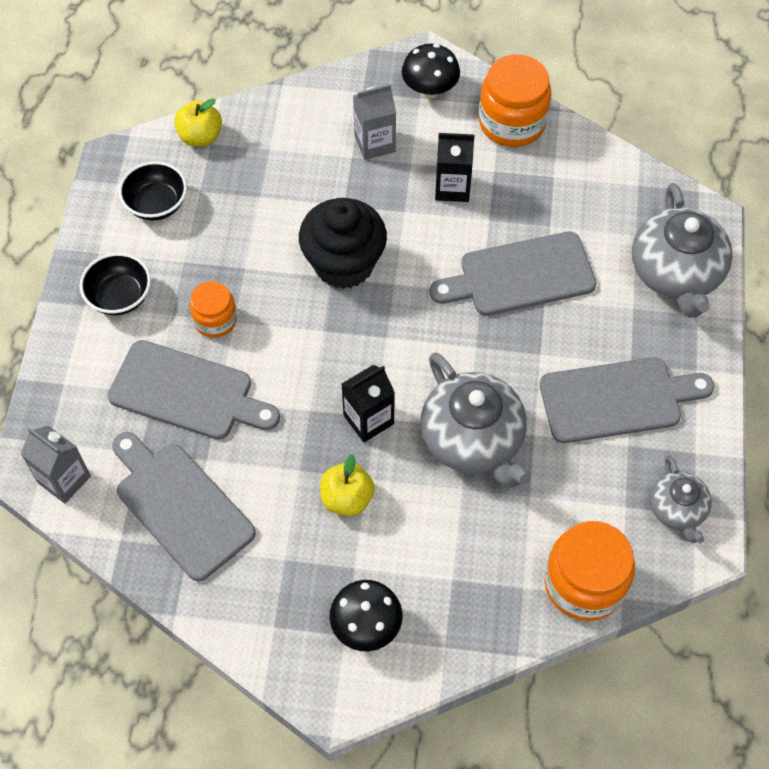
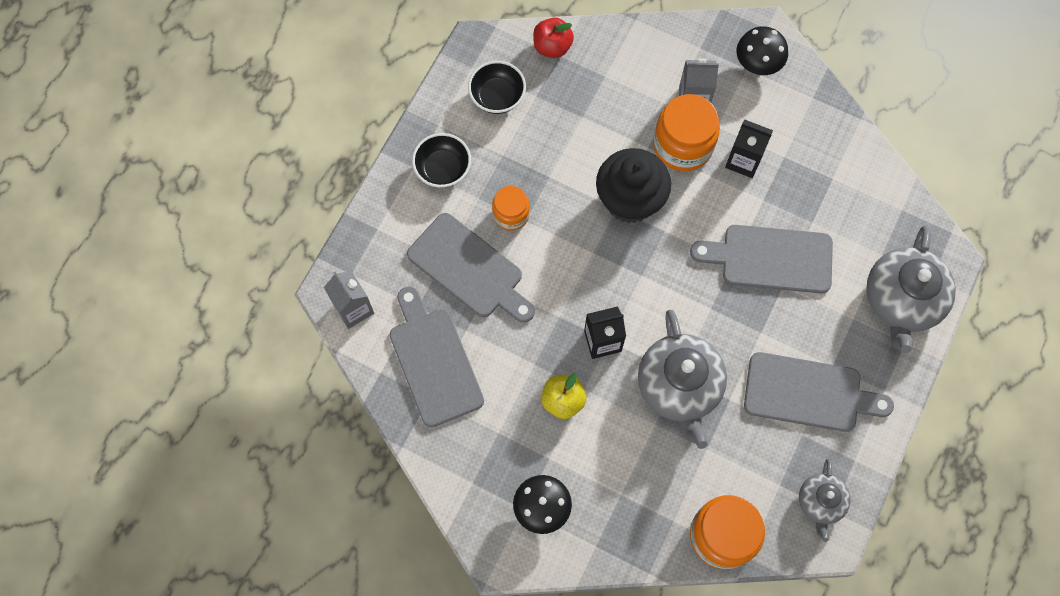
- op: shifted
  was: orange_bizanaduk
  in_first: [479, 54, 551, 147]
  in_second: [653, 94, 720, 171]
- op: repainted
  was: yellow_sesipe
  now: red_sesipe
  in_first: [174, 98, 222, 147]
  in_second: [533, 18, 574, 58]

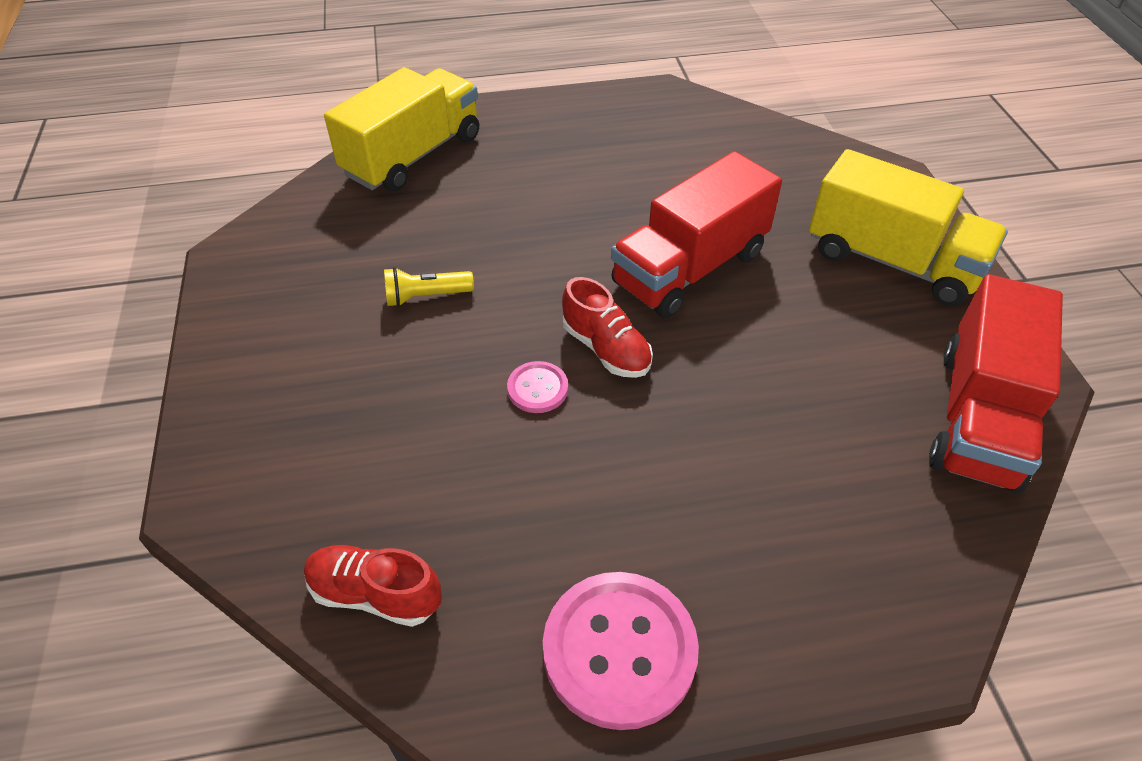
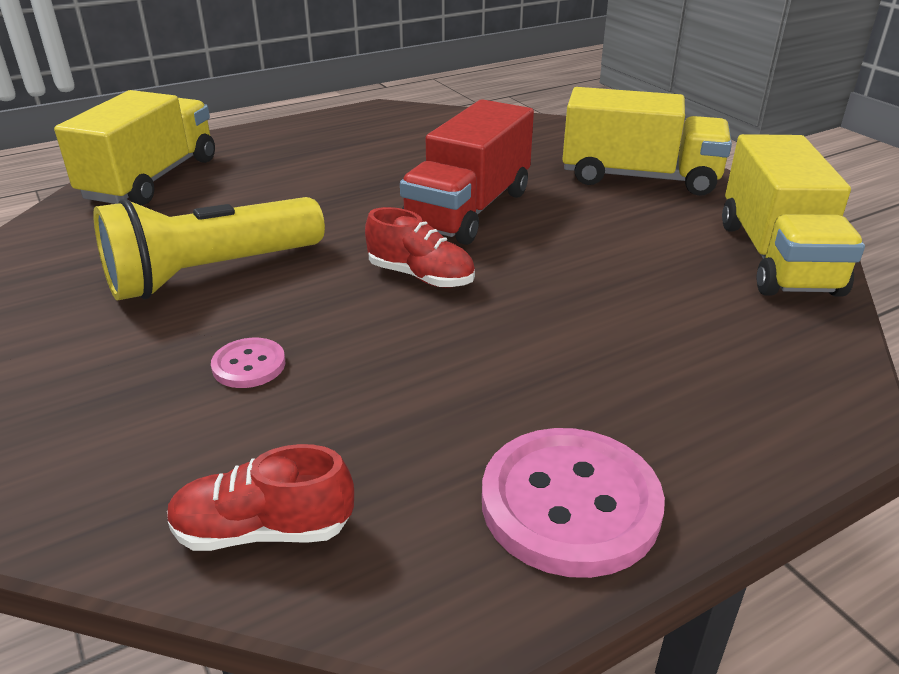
- op: shifted
  was: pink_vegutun
  in_first: [507, 361, 568, 413]
  in_second: [211, 338, 286, 388]
- op: repainted
  was: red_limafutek
  now: yellow_limafutek
  in_first: [929, 274, 1063, 493]
  in_second: [722, 134, 865, 297]
- op: scaled
  was: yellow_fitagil
  in_first: [384, 267, 474, 307]
  in_second: [93, 197, 325, 301]
  ratio: 2.22

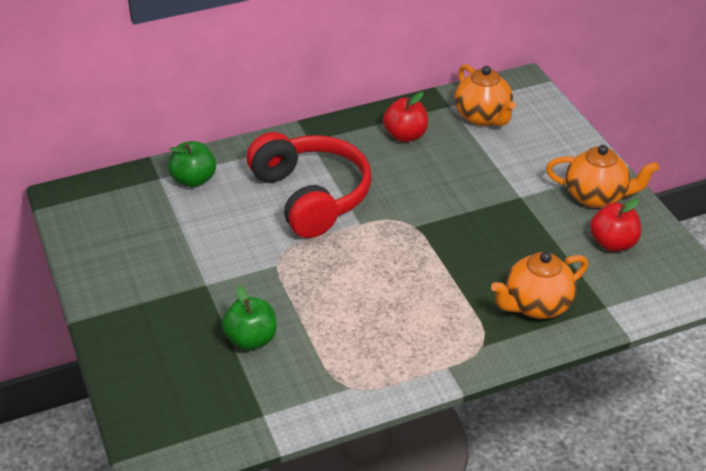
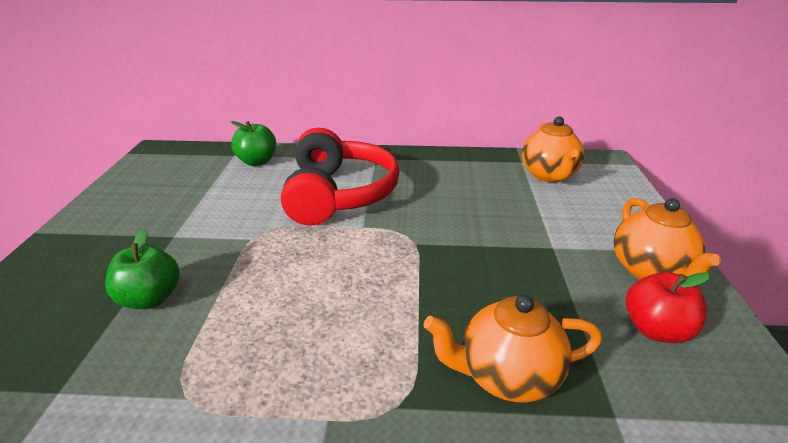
- op: gone
  was: red_sesipe
  in_first: [383, 92, 428, 142]
- op: rotated
  was: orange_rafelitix
  in_first: [546, 145, 659, 208]
  in_second: [613, 198, 721, 286]
  clockwise: 45

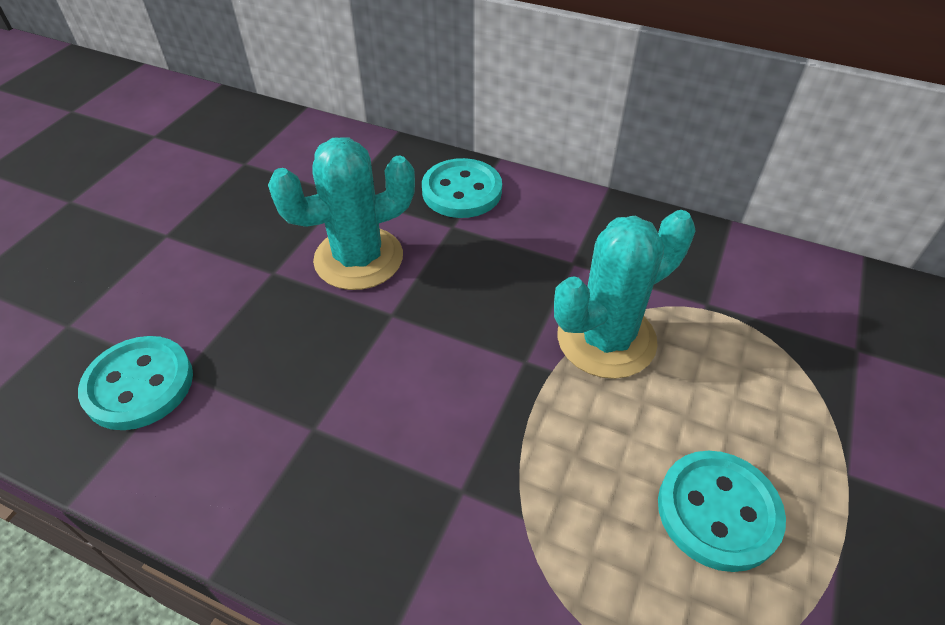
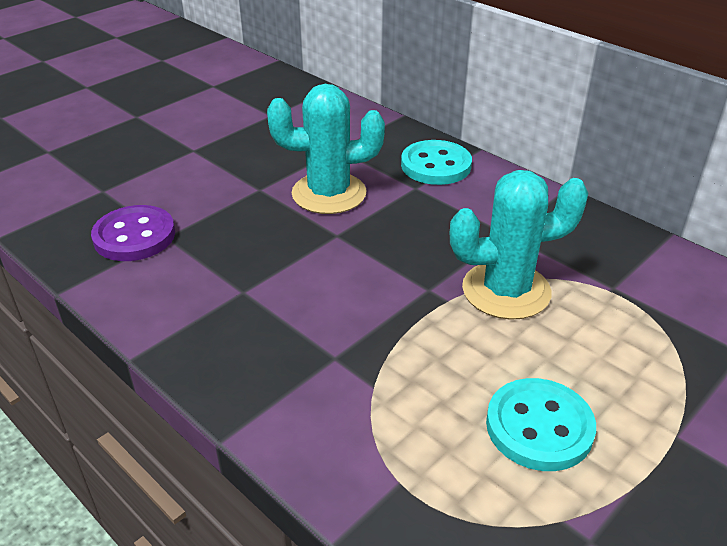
- op: repainted
  was: turquoise_vegutun
  now: purple_vegutun
  in_first: [78, 336, 193, 430]
  in_second: [91, 205, 175, 261]

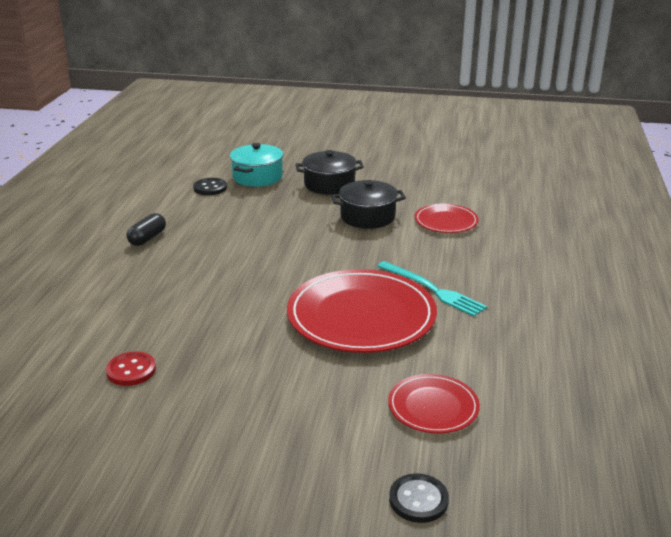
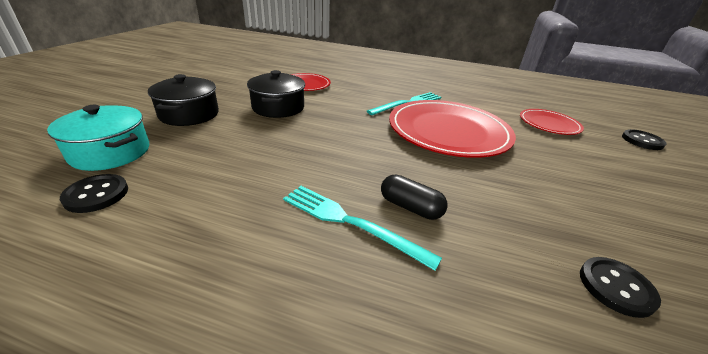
- op: new
  now: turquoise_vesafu
  in_second: [283, 186, 442, 271]
- op: shifted
  was: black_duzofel
  in_first: [127, 213, 166, 246]
  in_second: [381, 175, 448, 220]
- op: repainted
  was: red_vegutun
  now: black_vegutun
  in_first: [106, 351, 156, 386]
  in_second: [580, 257, 661, 318]

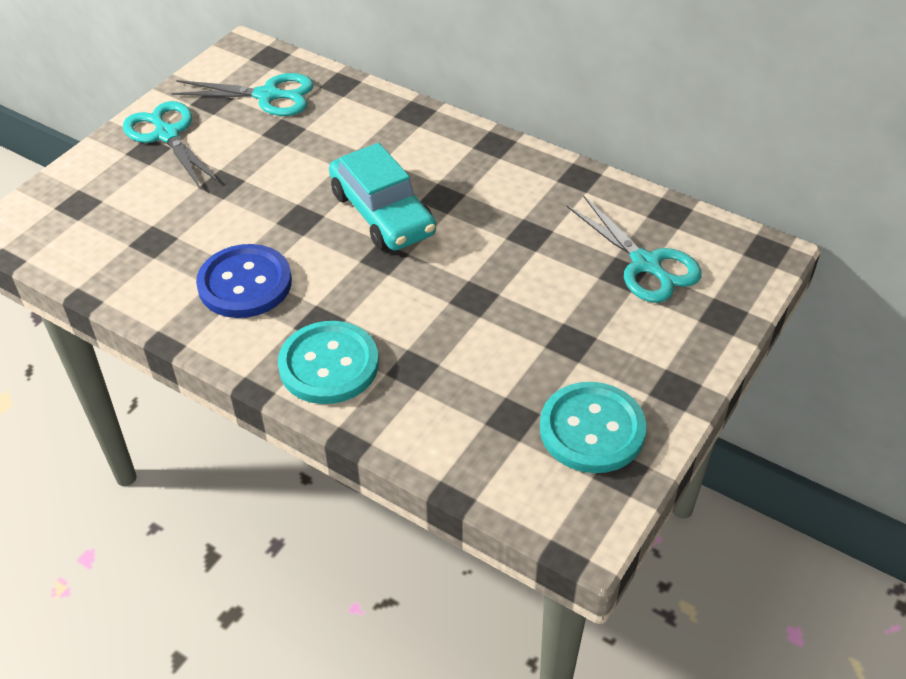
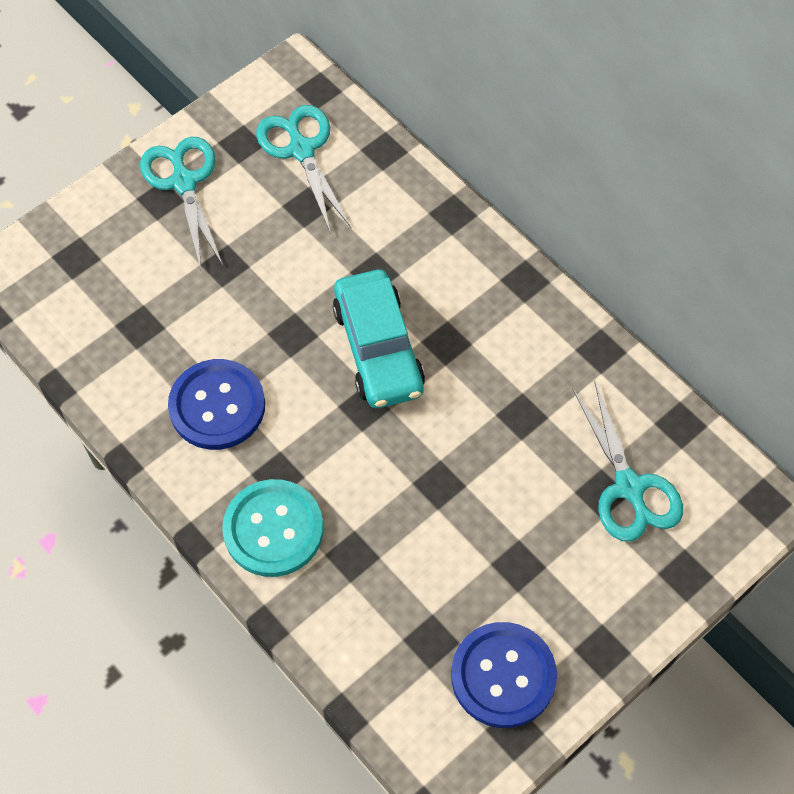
- op: repainted
  was: turquoise_vegutun
  now: blue_vegutun
  in_first: [540, 382, 647, 473]
  in_second: [451, 622, 557, 728]
- op: rotated
  was: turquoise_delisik
  in_first: [171, 73, 314, 116]
  in_second: [256, 105, 351, 234]
  clockwise: -135

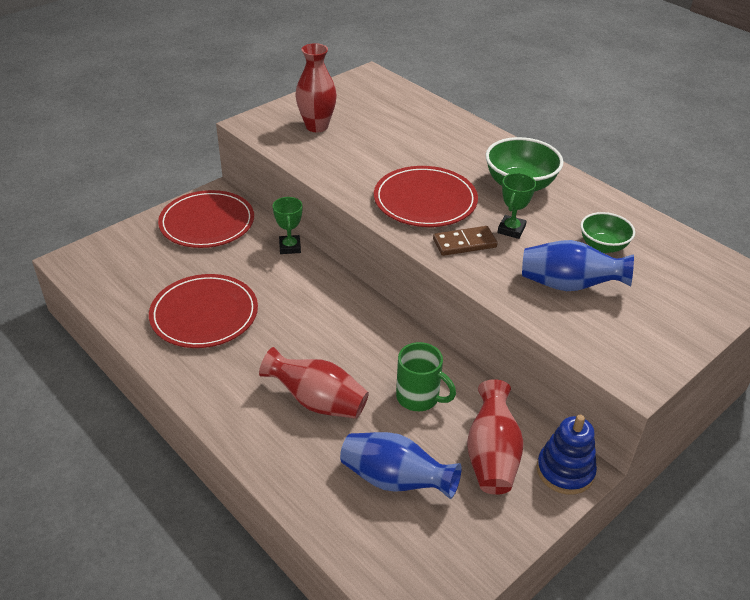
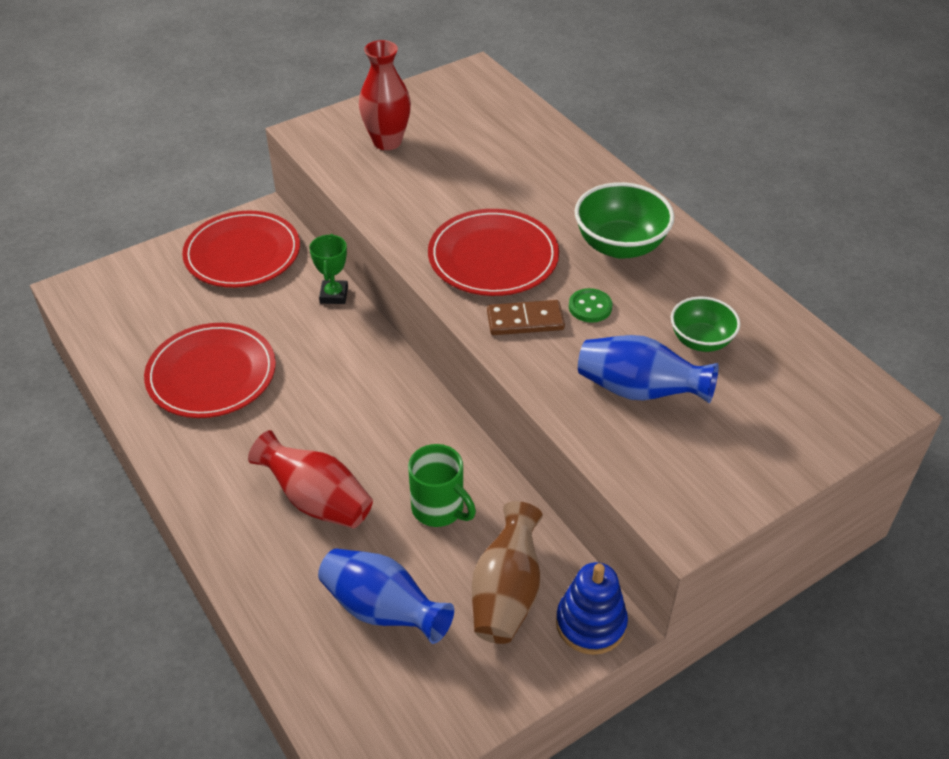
- op: swapped
  was: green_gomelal
  now: green_vegutun
  in_first: [497, 173, 536, 239]
  in_second: [569, 288, 612, 323]
- op: repainted
  was: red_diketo
  now: brown_diketo
  in_first: [467, 379, 524, 495]
  in_second: [472, 501, 543, 644]

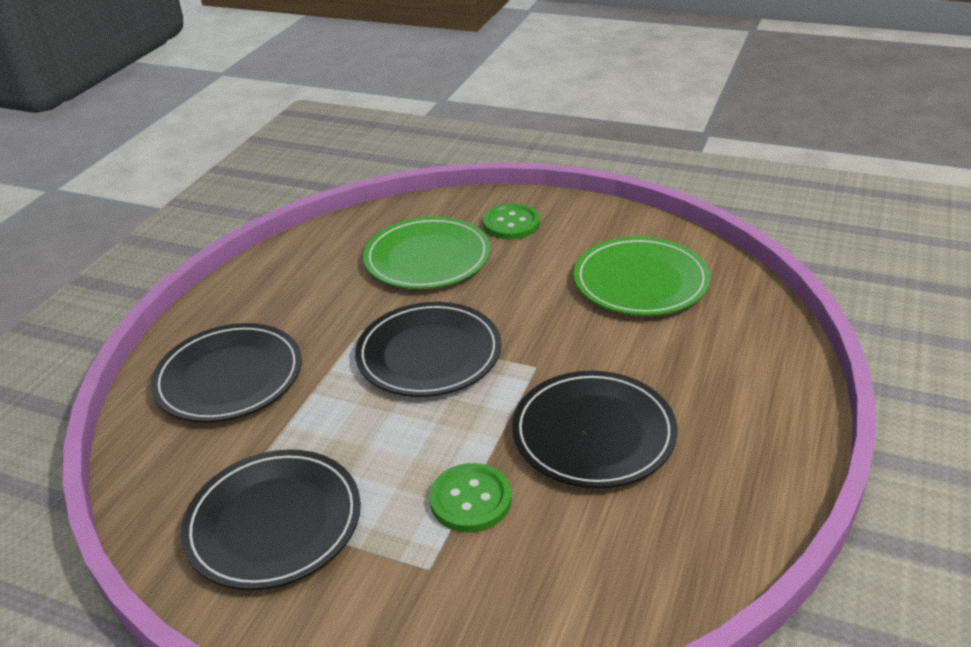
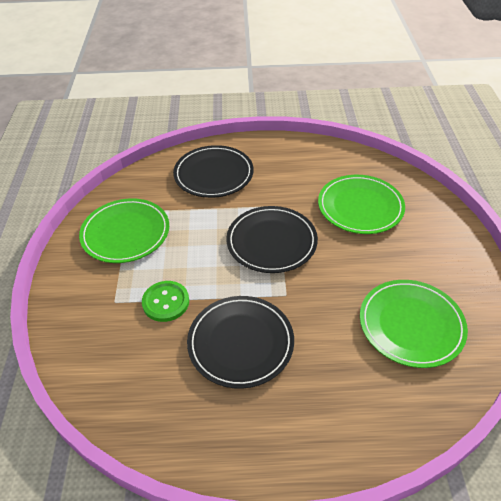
- op: gone
  was: green_vegutun
  in_first: [483, 203, 540, 240]
- op: repainted
  was: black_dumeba
  now: green_dumeba
  in_first: [181, 449, 361, 590]
  in_second: [79, 198, 169, 263]

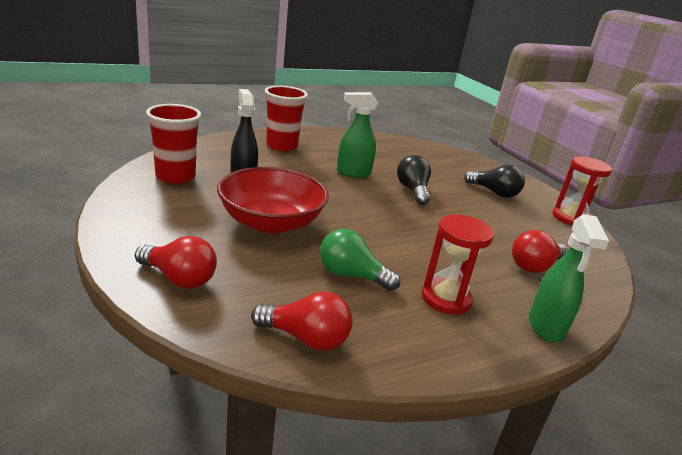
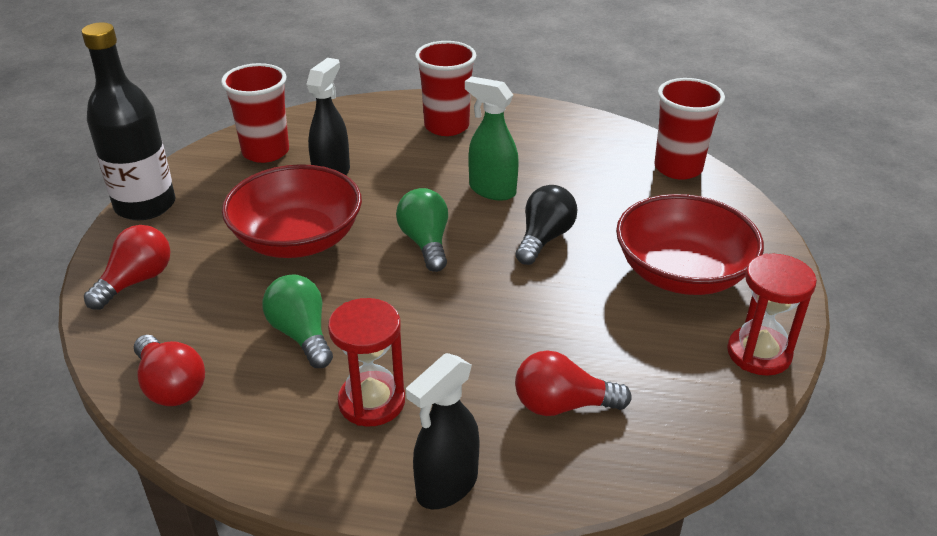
- op: new
  now: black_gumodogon
  in_second: [82, 22, 175, 220]
- op: new
  now: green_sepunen
  in_second: [396, 188, 448, 272]
- op: new
  now: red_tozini
  in_second: [654, 78, 725, 180]
- op: swapped
  was: black_sepunen
  now: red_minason
  in_first: [464, 164, 525, 198]
  in_second: [616, 194, 764, 295]
- op: repainted
  was: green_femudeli
  now: black_femudeli
  in_first: [529, 214, 609, 343]
  in_second: [406, 353, 480, 509]
- op: rotated
  was: red_sepunen
  in_first: [135, 236, 217, 289]
  in_second: [84, 225, 171, 310]
  clockwise: -120

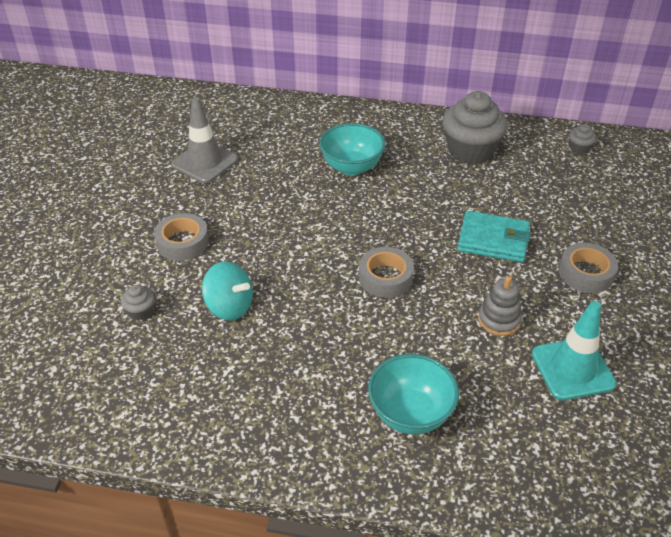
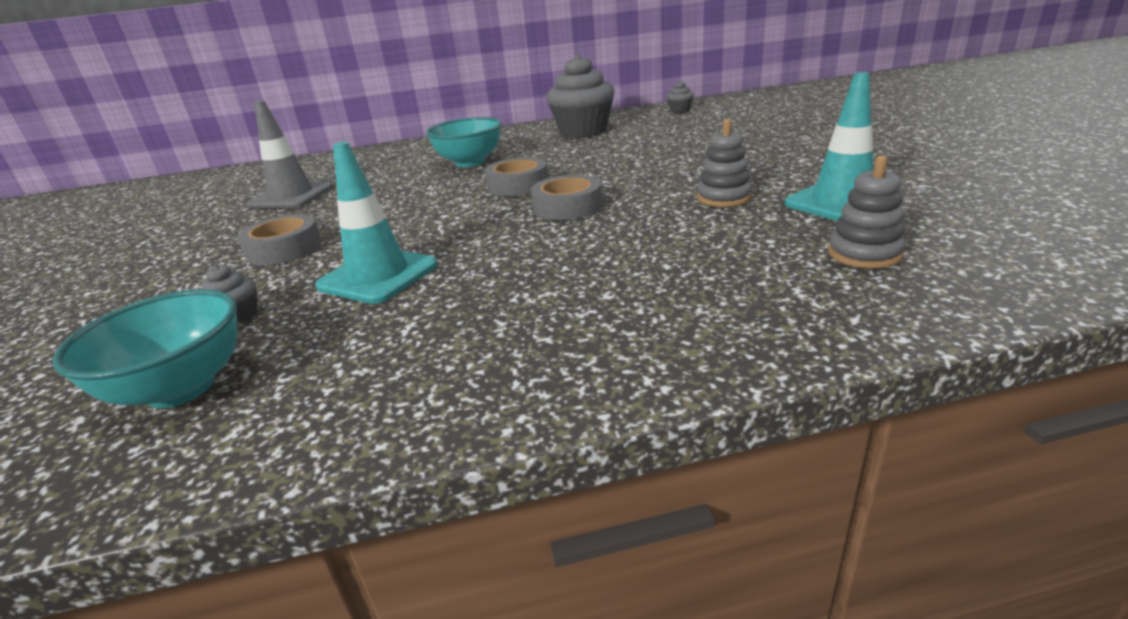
- op: gone
  was: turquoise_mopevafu
  in_first: [457, 211, 531, 263]
- op: new
  now: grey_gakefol
  in_second: [828, 156, 906, 269]
- op: shifted
  was: turquoise_minason
  in_first: [368, 354, 459, 435]
  in_second: [52, 289, 237, 408]
- op: shifted
  was: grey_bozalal
  in_first: [559, 243, 618, 293]
  in_second: [485, 157, 548, 196]
- op: swapped
  was: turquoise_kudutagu
  now: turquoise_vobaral
  in_first: [202, 261, 253, 320]
  in_second: [315, 142, 437, 304]

